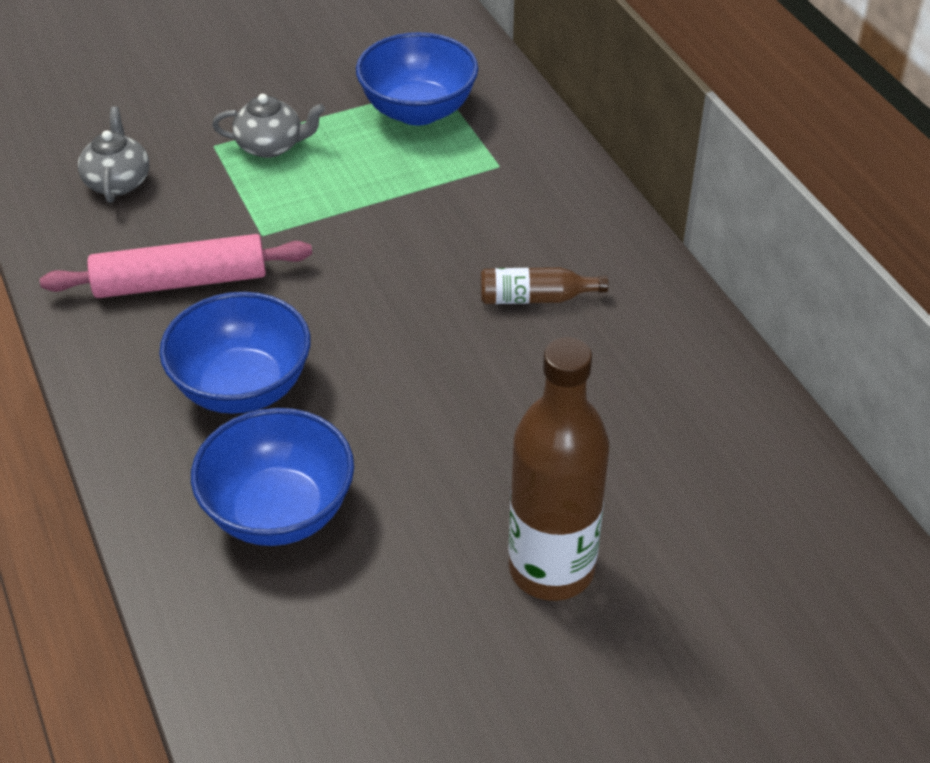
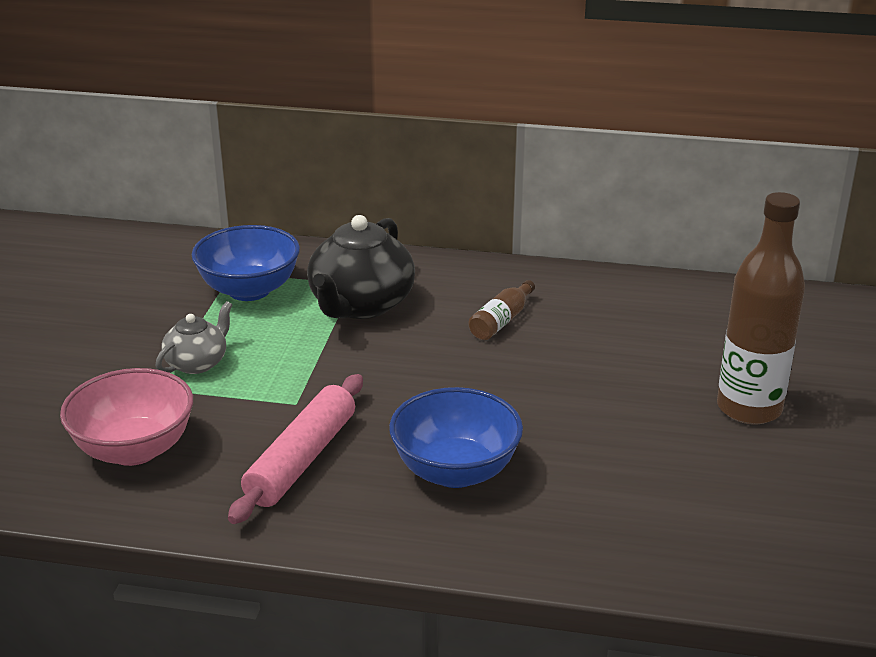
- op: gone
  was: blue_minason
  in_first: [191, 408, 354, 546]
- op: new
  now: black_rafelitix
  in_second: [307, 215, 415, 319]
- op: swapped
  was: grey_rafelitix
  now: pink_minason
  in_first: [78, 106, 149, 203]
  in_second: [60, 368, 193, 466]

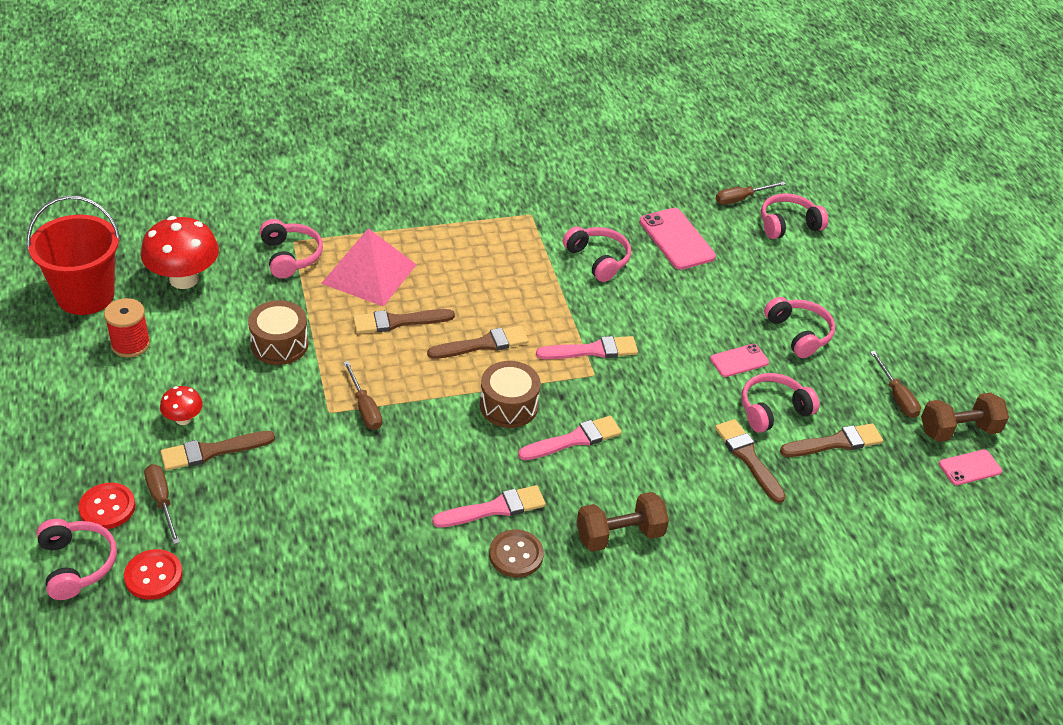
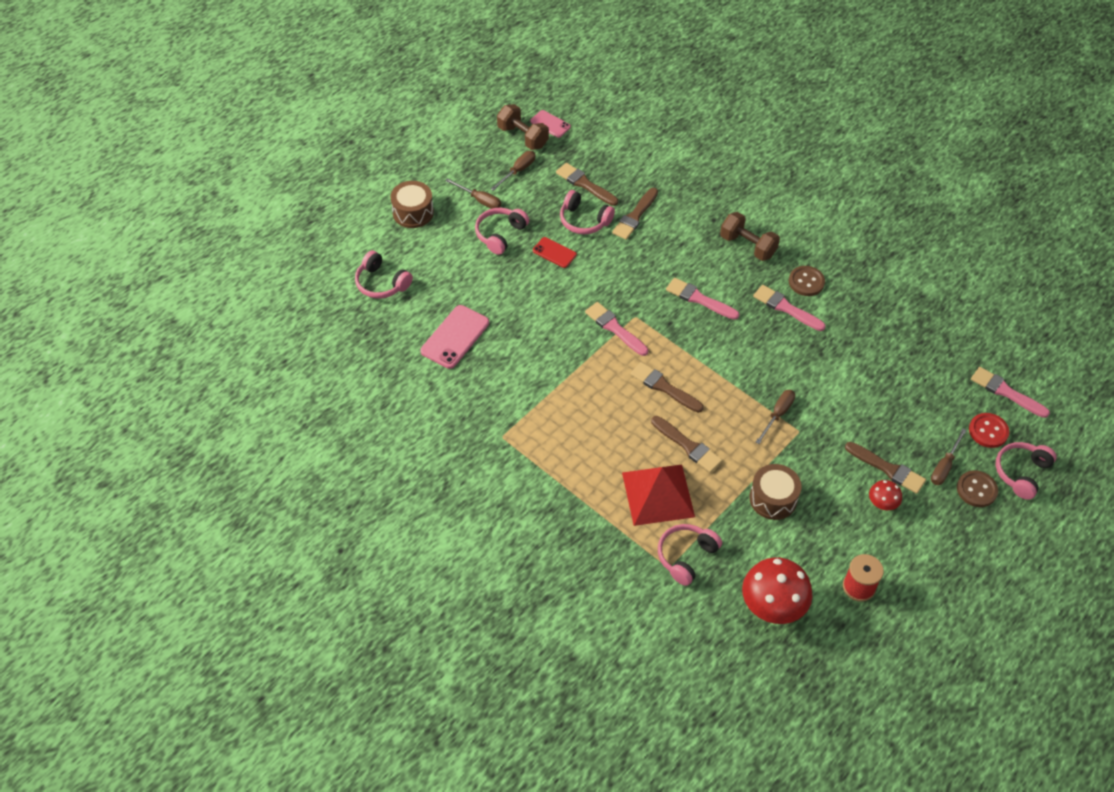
- op: gone
  was: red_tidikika
  in_first: [27, 196, 121, 315]
- op: gone
  was: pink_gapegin
  in_first: [563, 226, 631, 282]
- op: new
  now: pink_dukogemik
  in_second: [971, 367, 1050, 418]
- op: shifted
  was: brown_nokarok
  in_first: [480, 361, 541, 428]
  in_second: [390, 181, 434, 228]
- op: shifted
  was: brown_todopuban
  in_first: [716, 181, 786, 205]
  in_second: [445, 178, 501, 209]
- op: repainted
  was: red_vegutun
  now: brown_vegutun
  in_first: [78, 483, 136, 529]
  in_second: [957, 471, 998, 507]
- op: repainted
  was: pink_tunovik
  now: red_tunovik
  in_first: [321, 228, 417, 307]
  in_second: [622, 465, 695, 526]
- op: repainted
  was: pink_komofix
  now: red_komofix
  in_first: [710, 344, 769, 377]
  in_second: [533, 237, 577, 268]

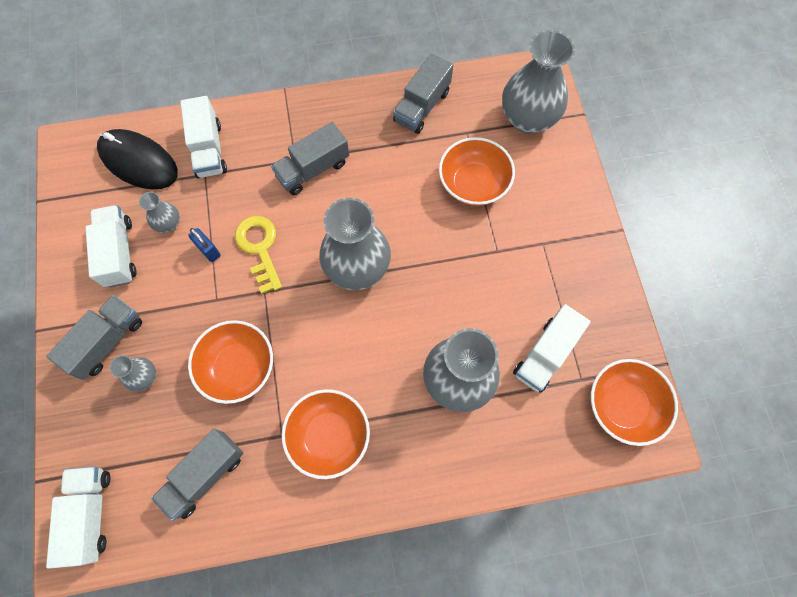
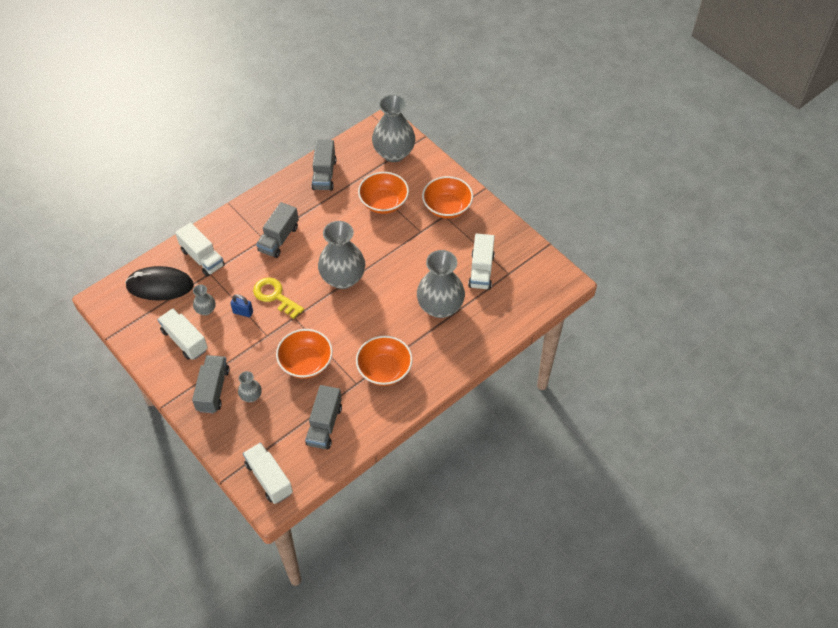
- op: shifted
  was: orange_minason
  in_first: [591, 359, 678, 446]
  in_second: [422, 176, 473, 219]

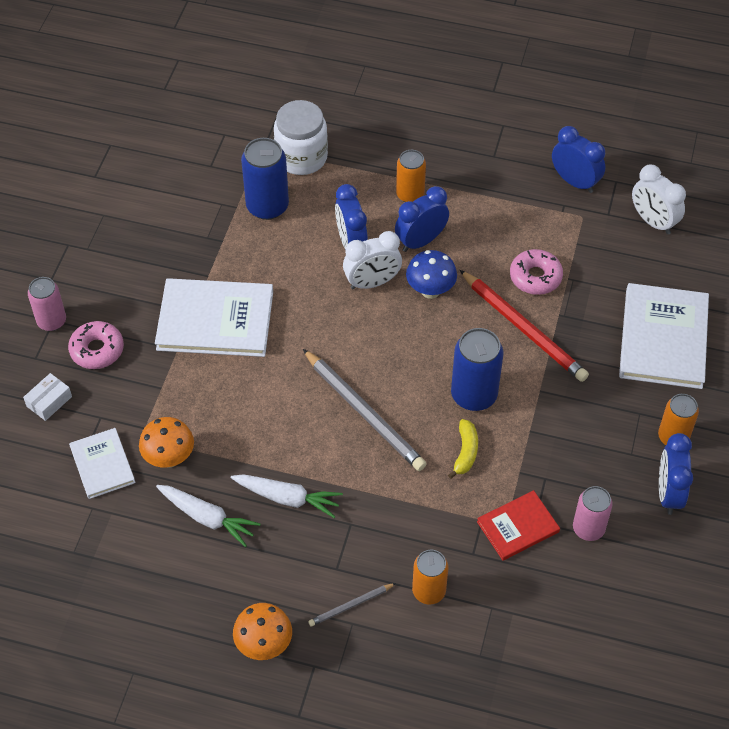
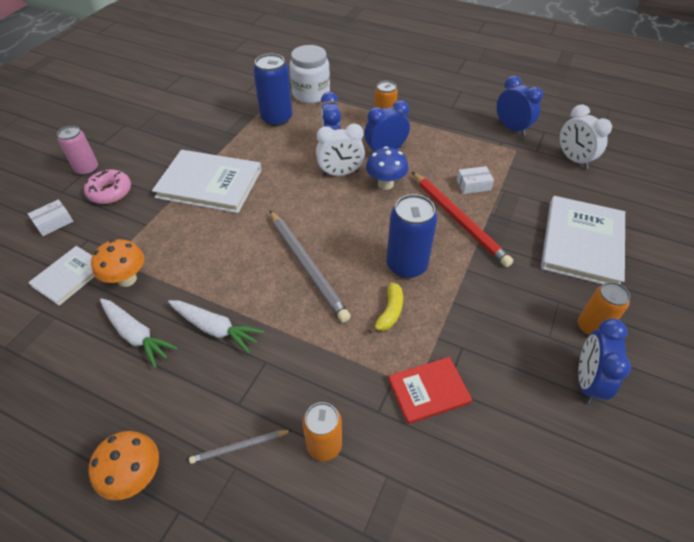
- op: gone
  was: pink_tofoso
  in_first: [573, 486, 613, 541]
- op: swapped
  was: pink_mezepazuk
  now: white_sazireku
  in_first: [510, 249, 563, 295]
  in_second: [457, 166, 494, 194]
- op: rotated
  was: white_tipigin
  in_first: [69, 428, 136, 499]
  in_second: [28, 246, 95, 306]
  clockwise: 45

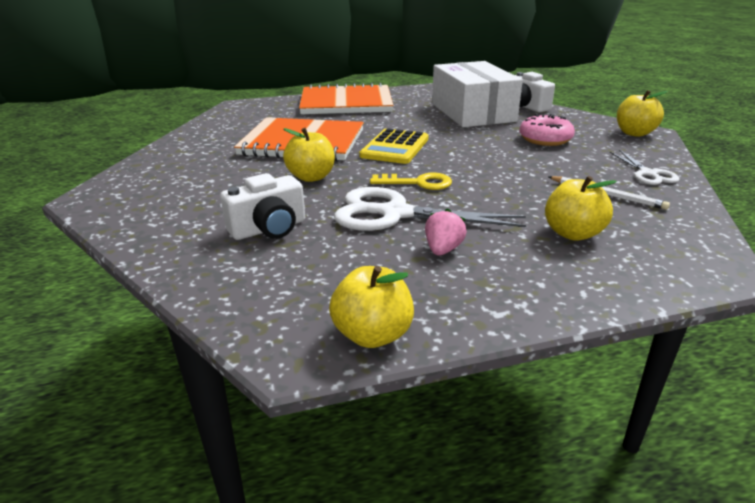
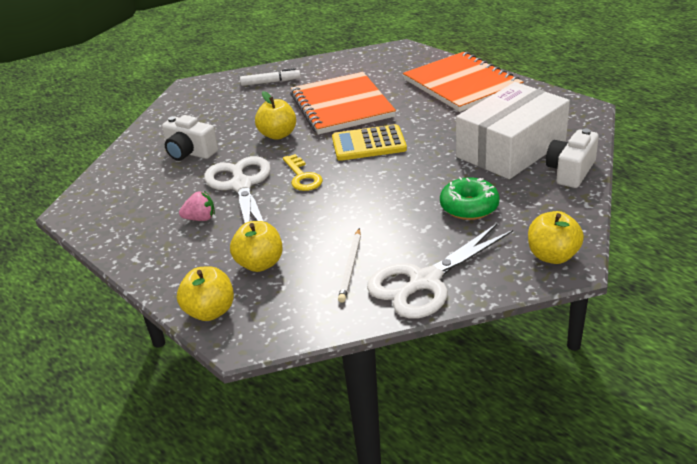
- op: new
  now: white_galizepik
  in_second: [240, 68, 301, 86]
- op: shifted
  was: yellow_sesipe
  in_first: [329, 266, 414, 348]
  in_second: [177, 266, 234, 321]
- op: repainted
  was: pink_mezepazuk
  now: green_mezepazuk
  in_first: [519, 114, 575, 146]
  in_second: [440, 177, 500, 220]
- op: scaled
  was: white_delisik
  in_first: [610, 150, 680, 185]
  in_second: [367, 224, 513, 319]
  ratio: 1.85

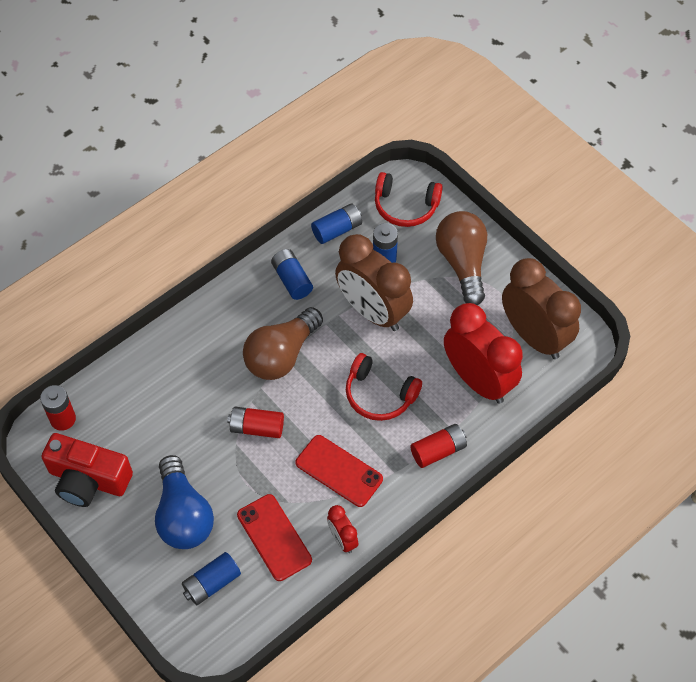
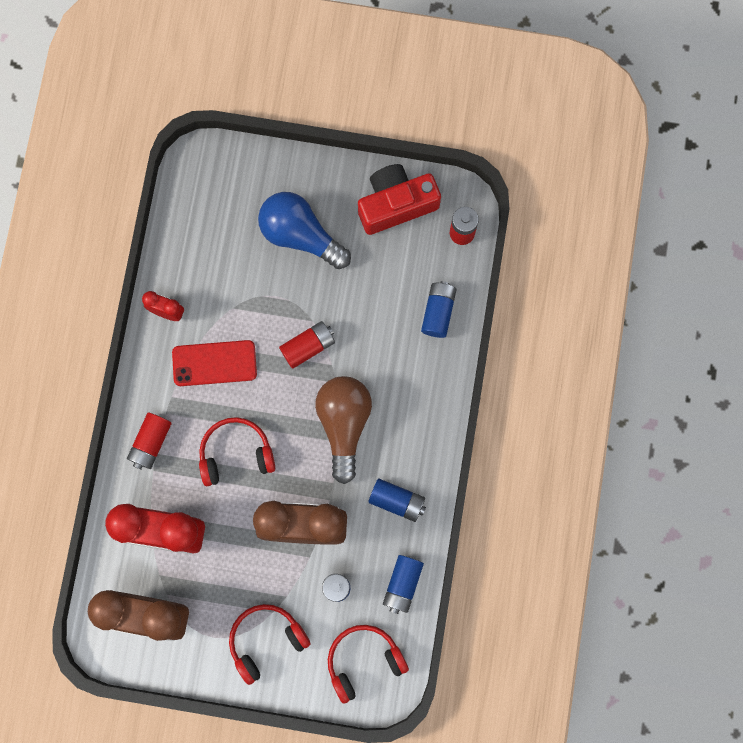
- op: gone
  was: red_komofix
  in_first: [237, 494, 312, 581]
- op: shifted
  was: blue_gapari
  in_first: [182, 552, 241, 605]
  in_second: [421, 281, 456, 338]
- op: swapped
  was: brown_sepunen
  now: red_gapegin
  in_first: [436, 211, 487, 305]
  in_second: [229, 604, 310, 685]

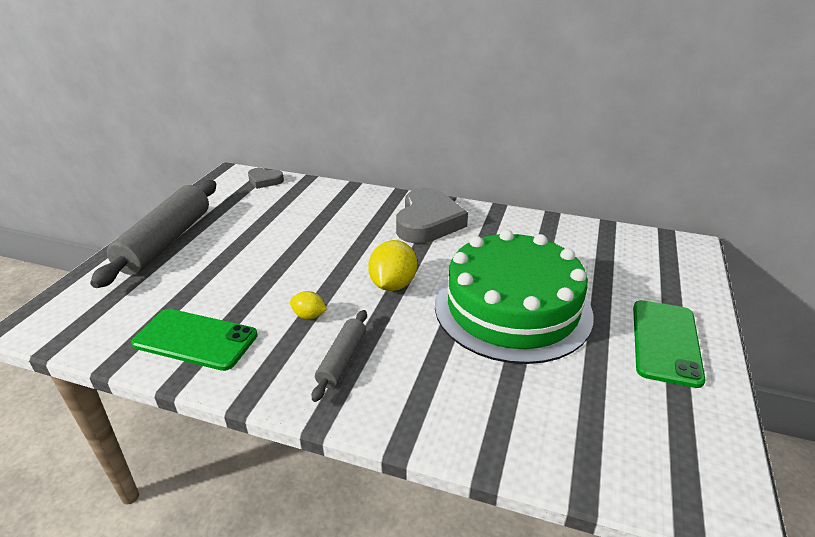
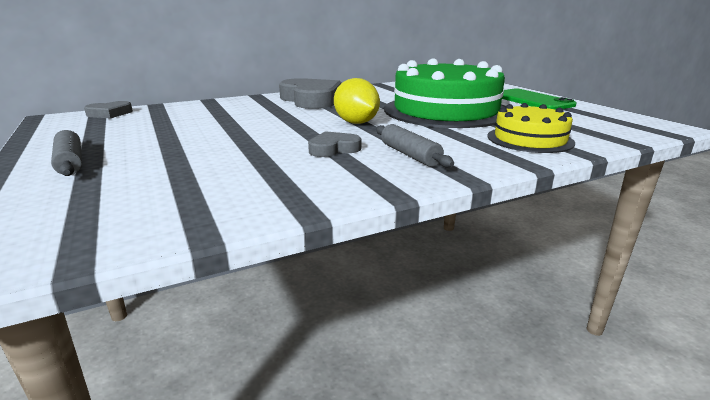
- op: gone
  was: green_komofix
  in_first: [131, 309, 258, 371]
- op: new
  now: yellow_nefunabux
  in_second: [488, 103, 575, 153]
- op: swapped
  was: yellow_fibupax
  now: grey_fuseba
  in_first: [290, 291, 327, 319]
  in_second: [308, 131, 361, 157]
- op: scaled
  was: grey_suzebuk
  in_first: [90, 180, 216, 288]
  in_second: [51, 130, 82, 176]
  ratio: 0.5

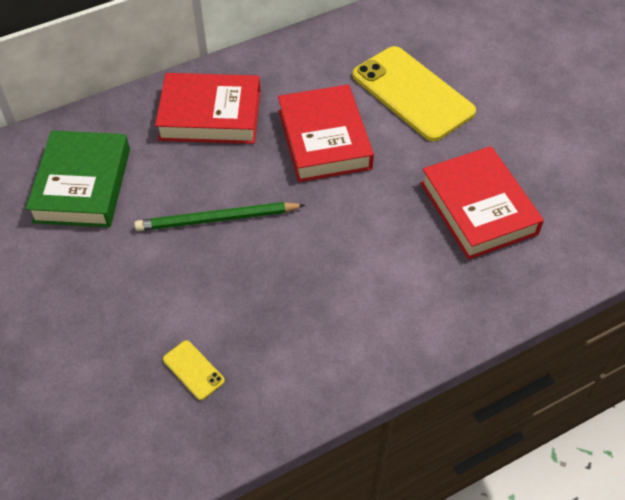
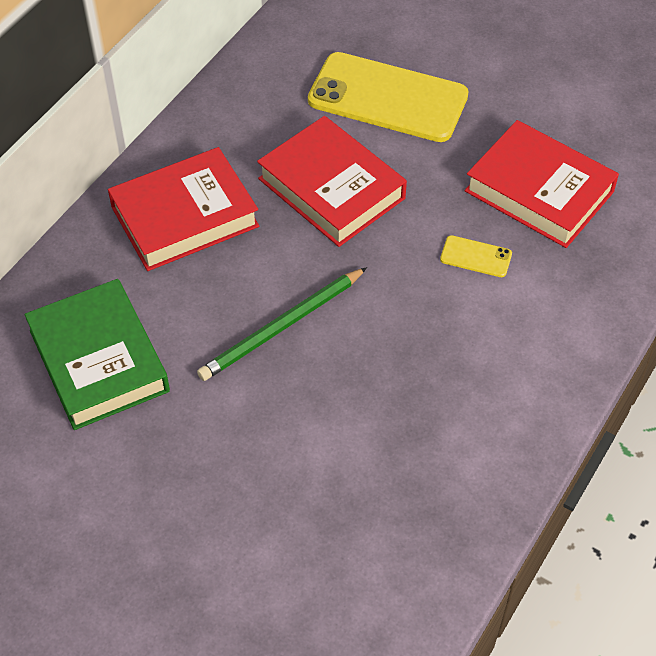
- op: shifted
  was: yellow_komofix
  in_first: [163, 340, 225, 400]
  in_second: [440, 235, 512, 277]

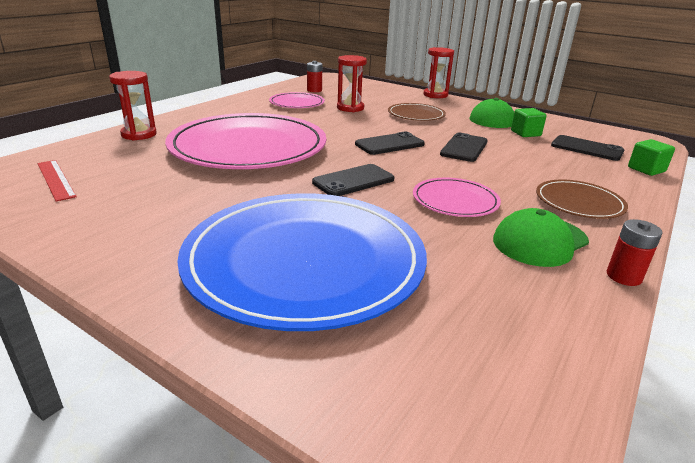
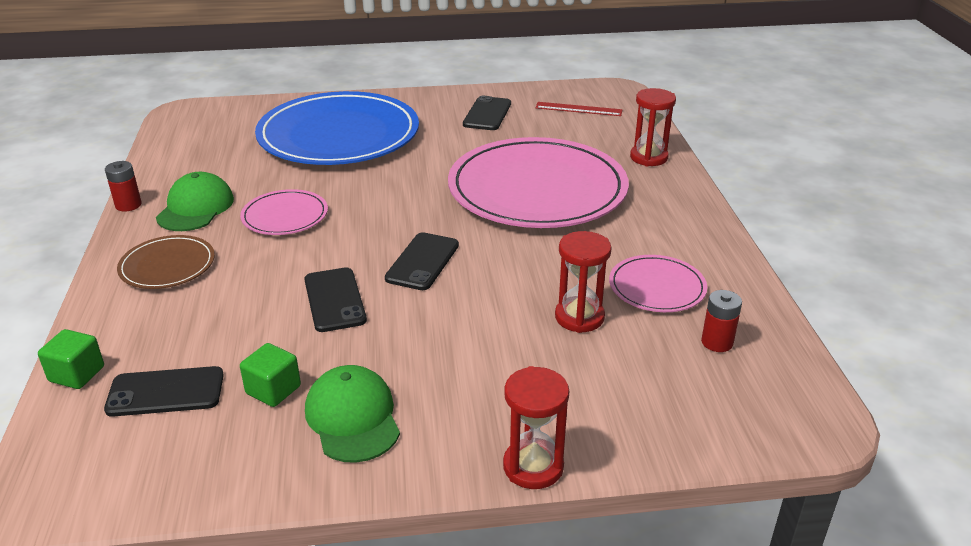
- op: gone
  was: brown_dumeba
  in_first: [388, 103, 446, 121]
- op: shifted
  was: black_komofix
  in_first: [312, 164, 394, 196]
  in_second: [463, 96, 511, 130]

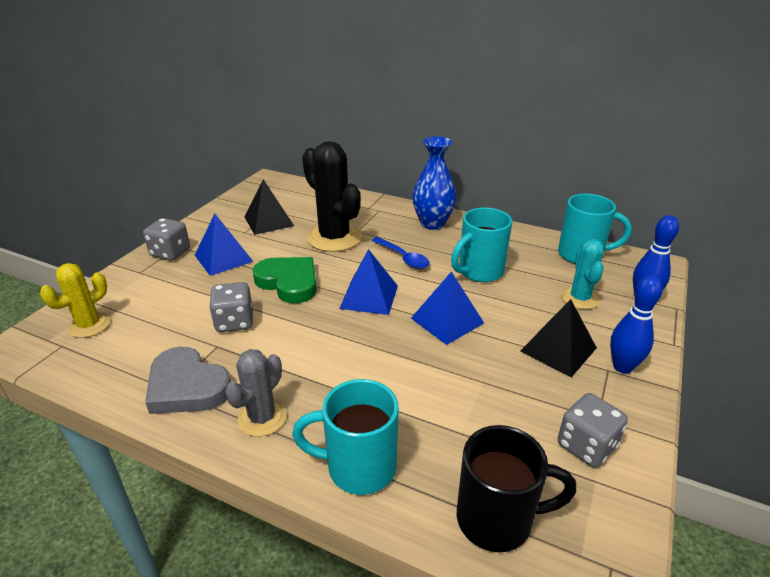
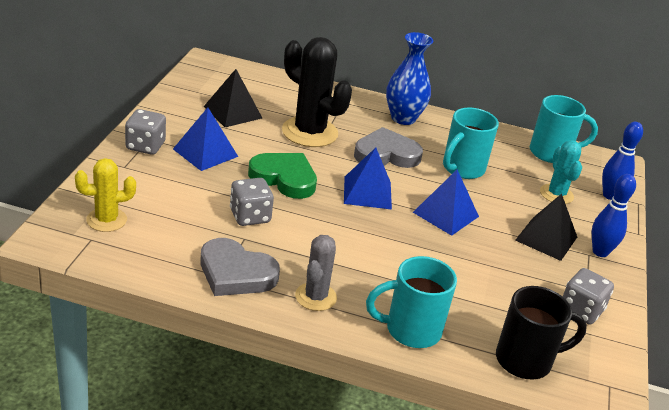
- op: swapped
  was: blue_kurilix
  now: grey_fuseba
  in_first: [372, 237, 430, 269]
  in_second: [354, 127, 423, 168]
- op: rotated
  was: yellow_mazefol
  in_first: [40, 263, 110, 338]
  in_second: [75, 158, 136, 232]
  clockwise: 45

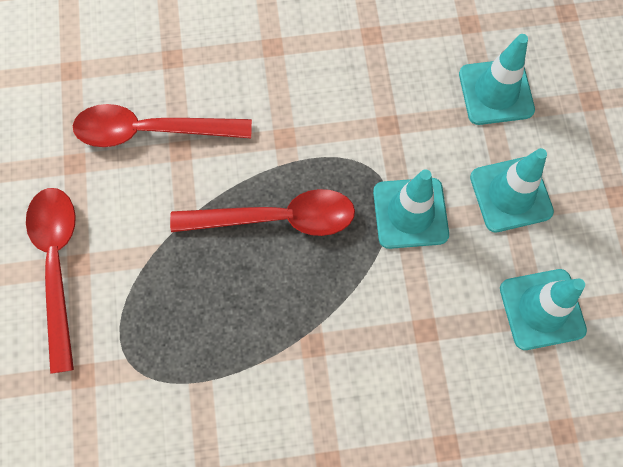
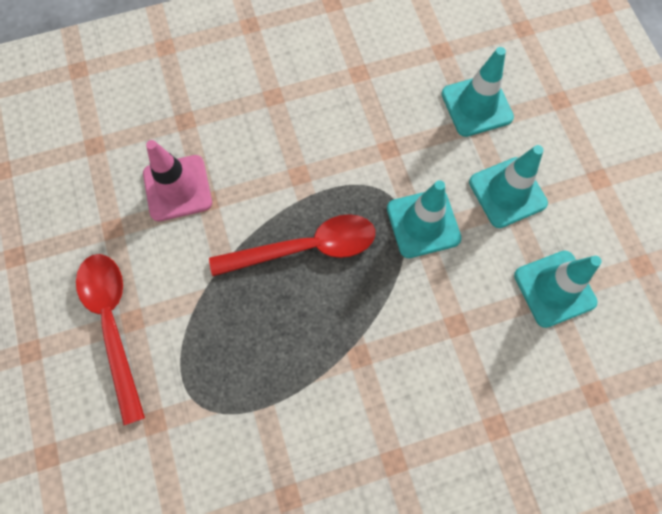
- op: swapped
  was: red_kurilix
  now: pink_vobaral
  in_first: [73, 104, 252, 147]
  in_second: [143, 140, 212, 221]

